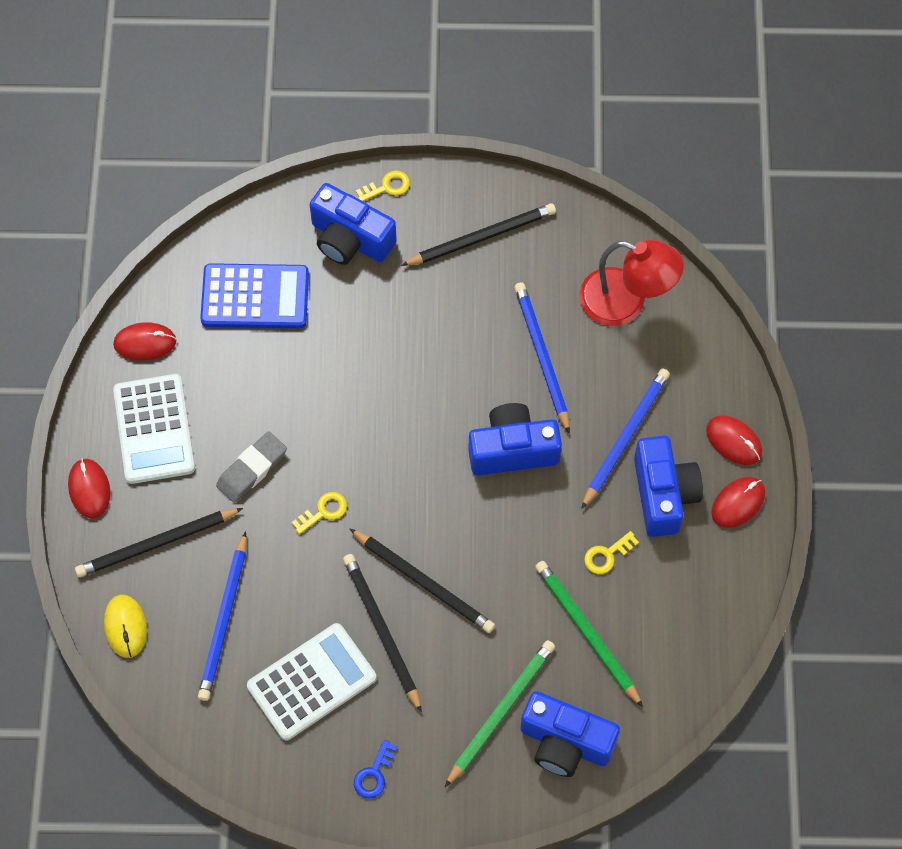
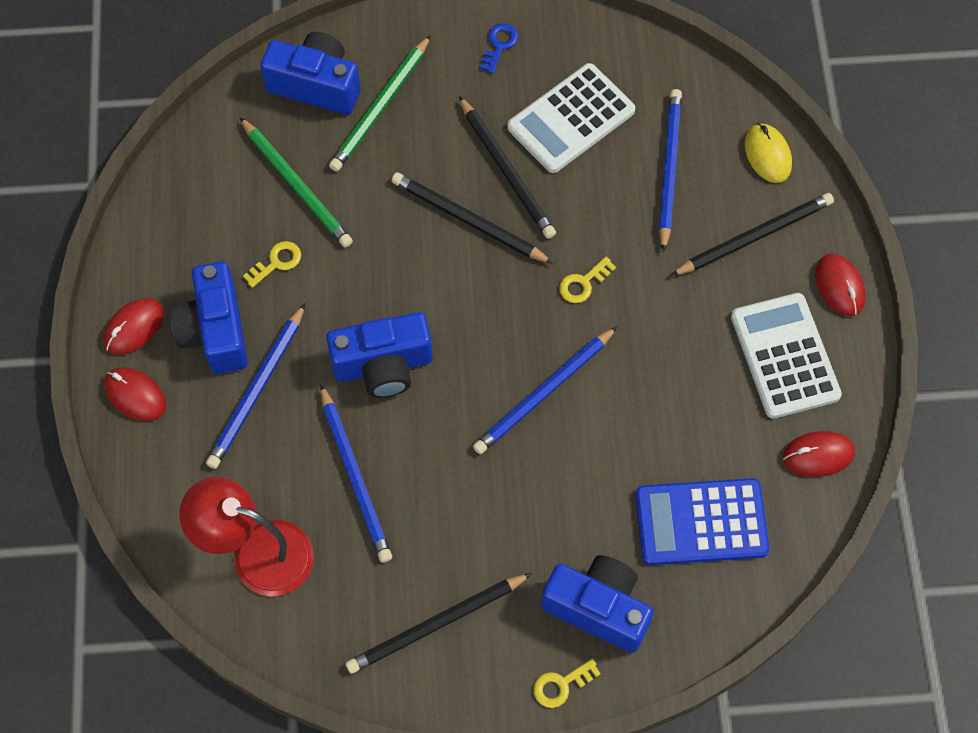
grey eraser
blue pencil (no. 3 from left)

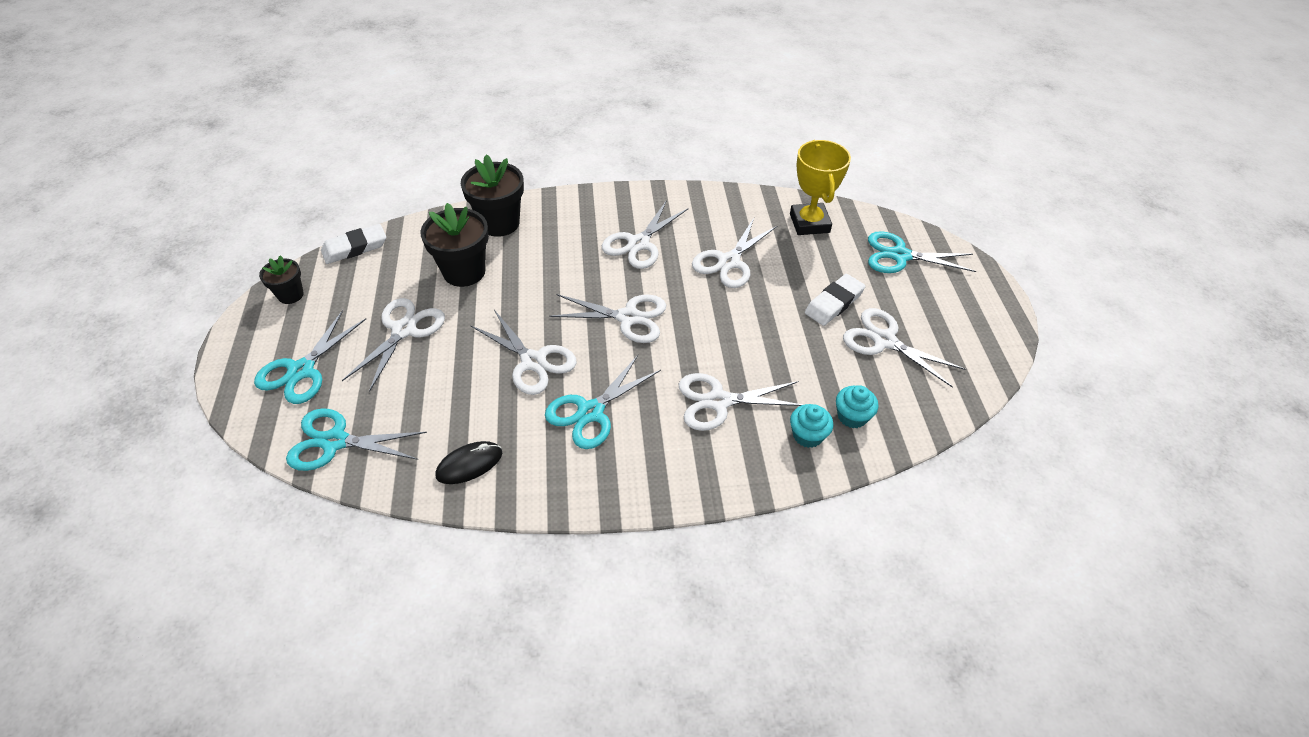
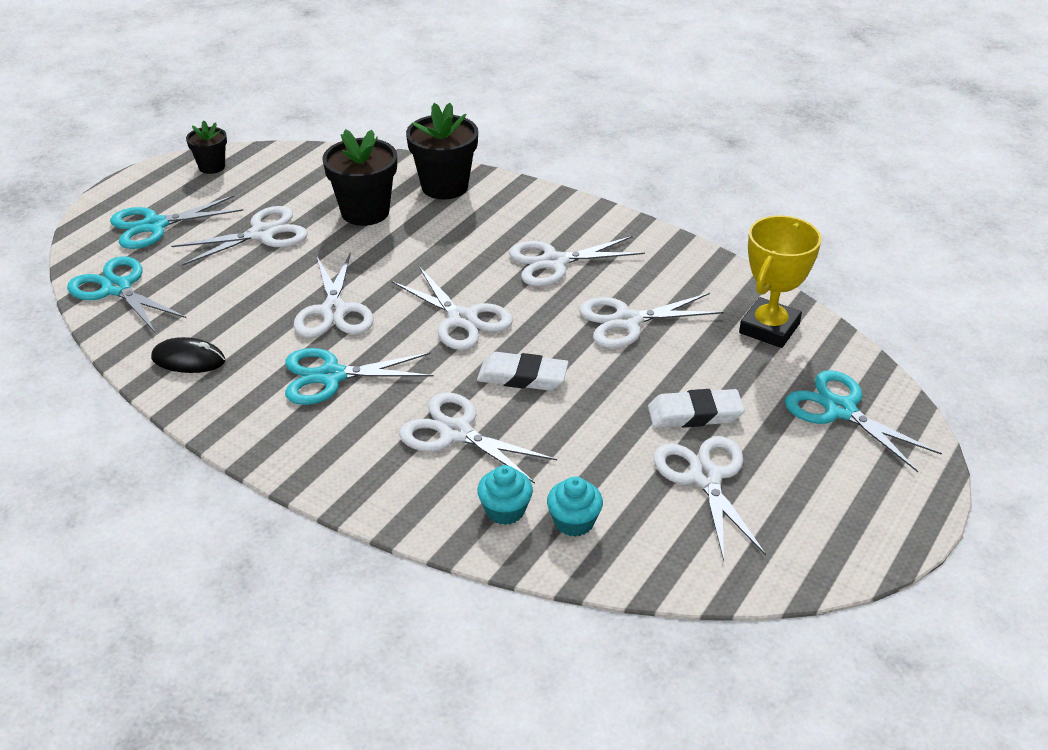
white eraser (no. 1 from left)

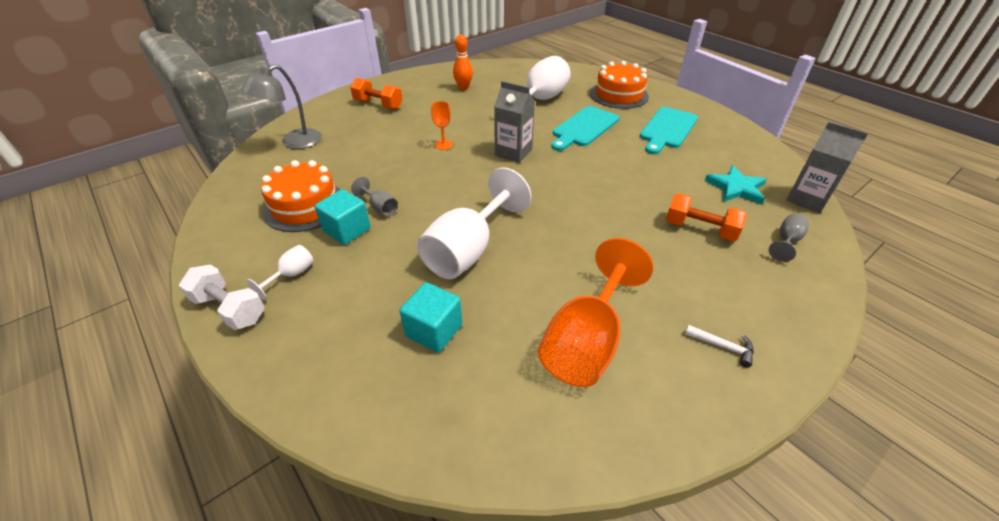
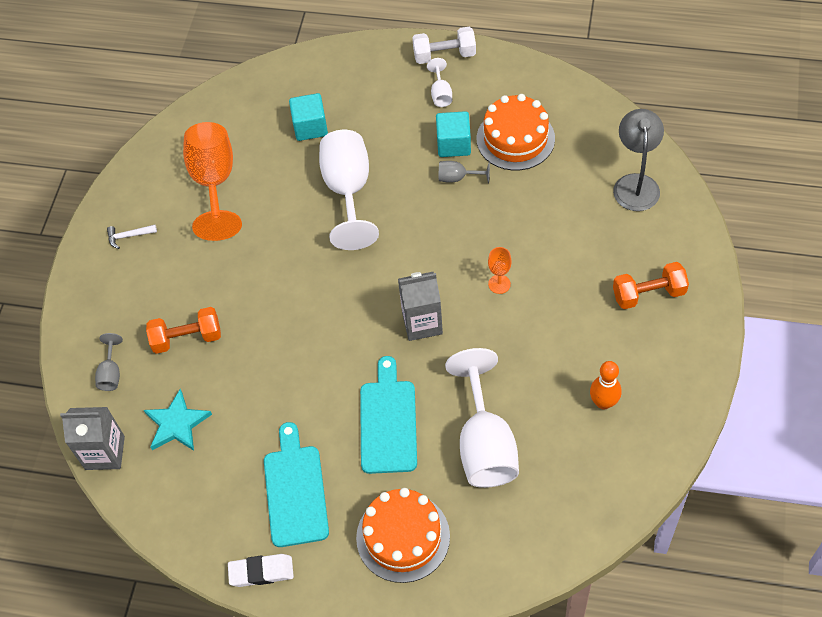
white eraser

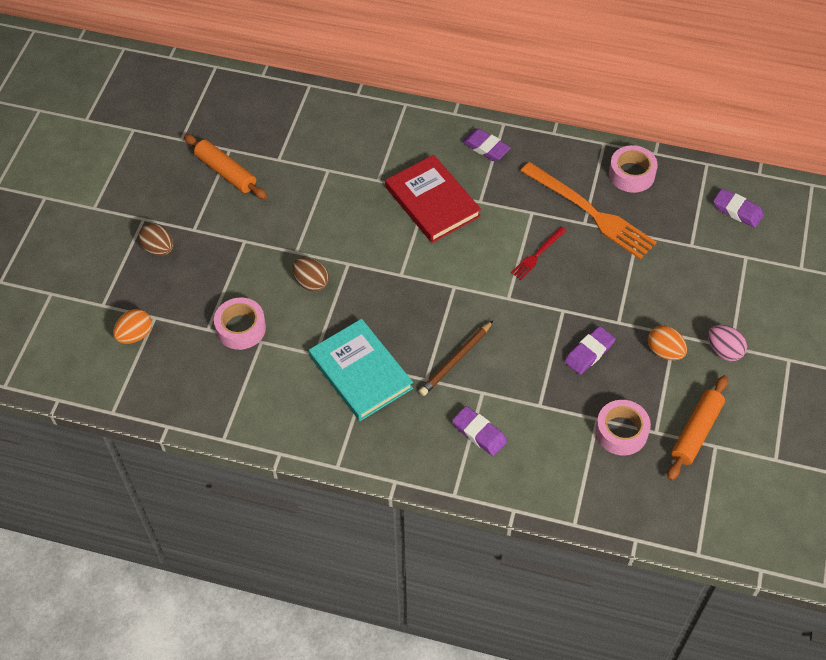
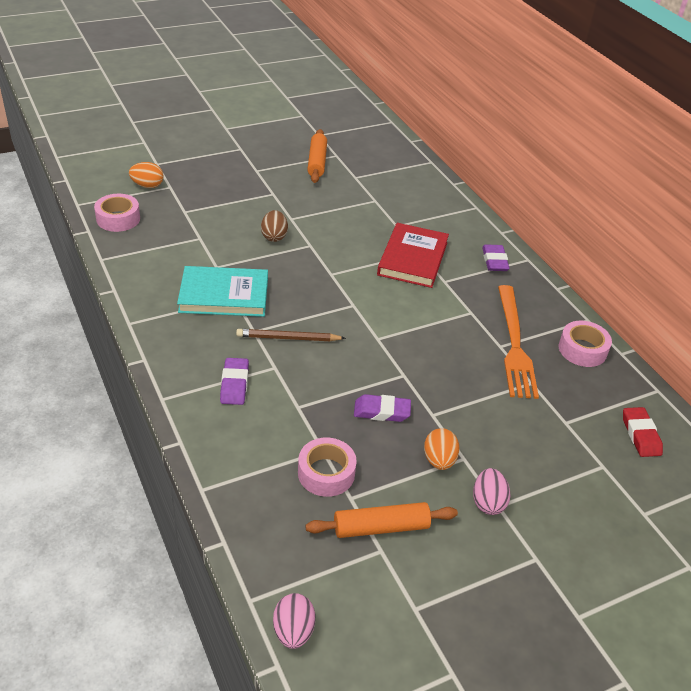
red eraser
brown egg (no. 1 from left in the first image)
red fork
pink tape (no. 1 from left)
turquoise book
pink egg (no. 1 from left)

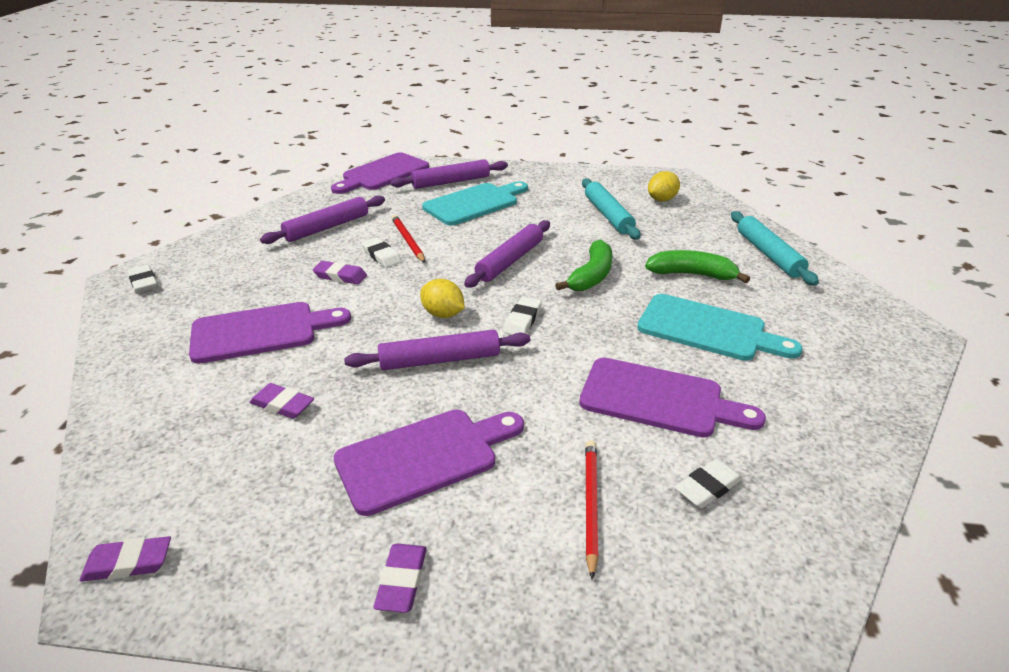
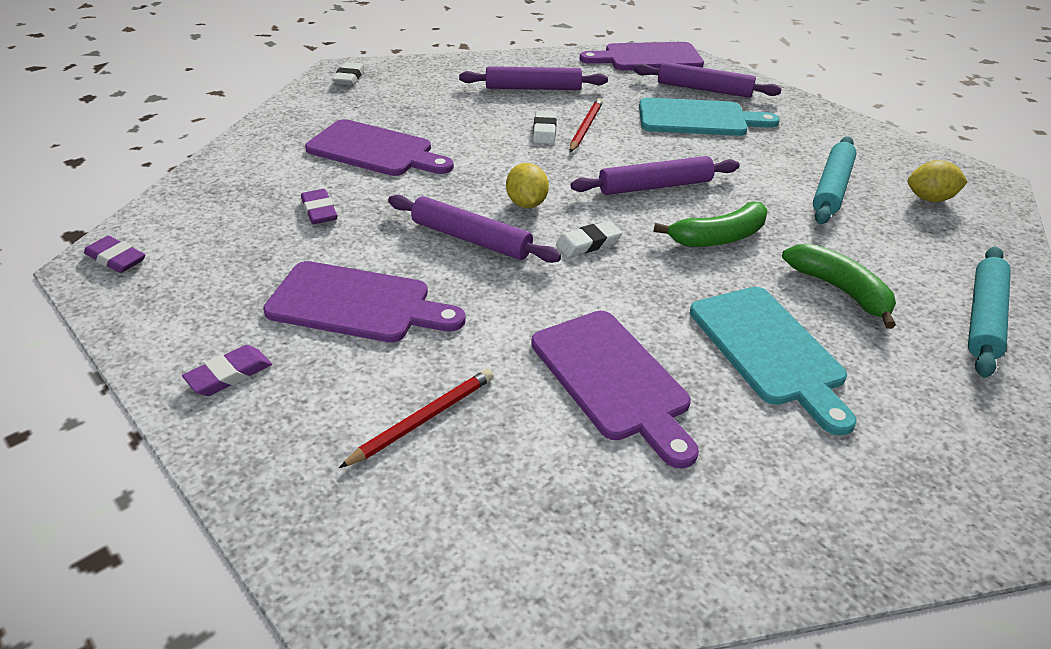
purple eraser (no. 3 from left in the first image)
white eraser (no. 4 from left in the first image)

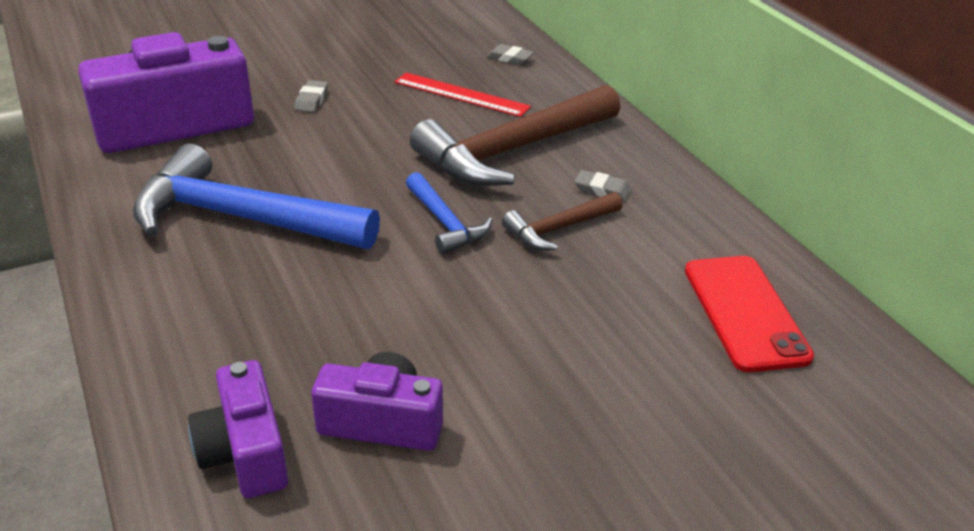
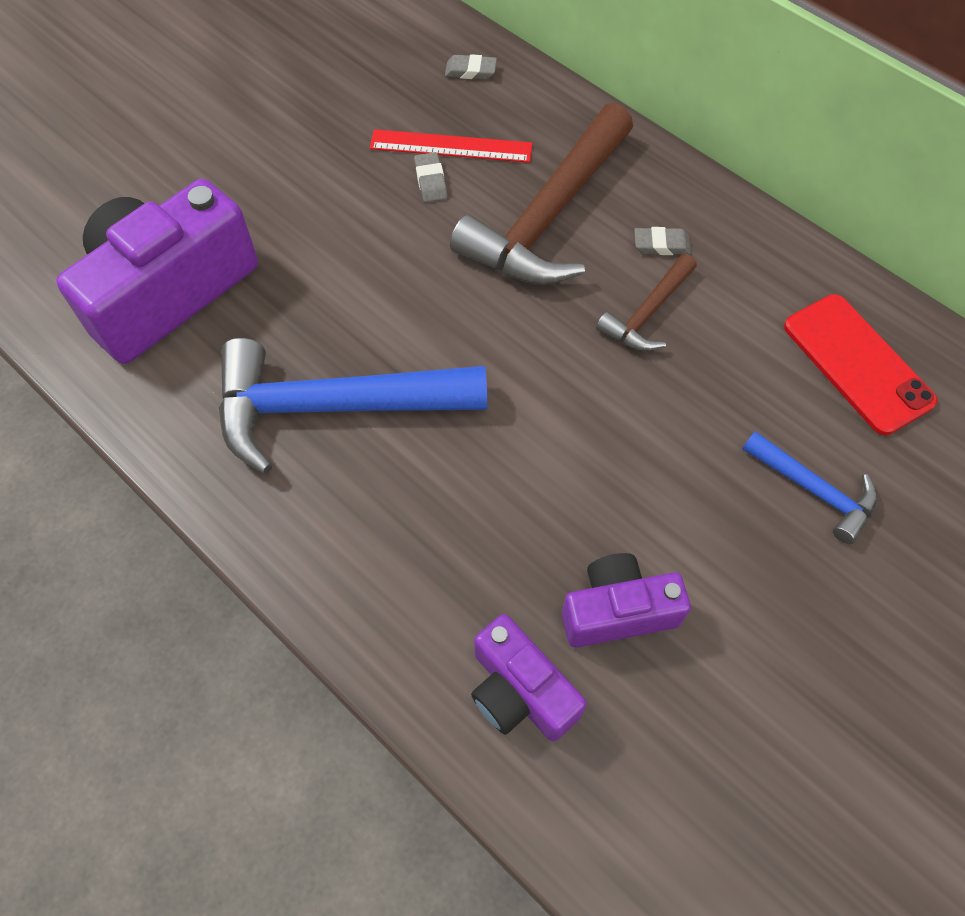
grey eraser (no. 1 from left)
blue hammer (no. 2 from left)

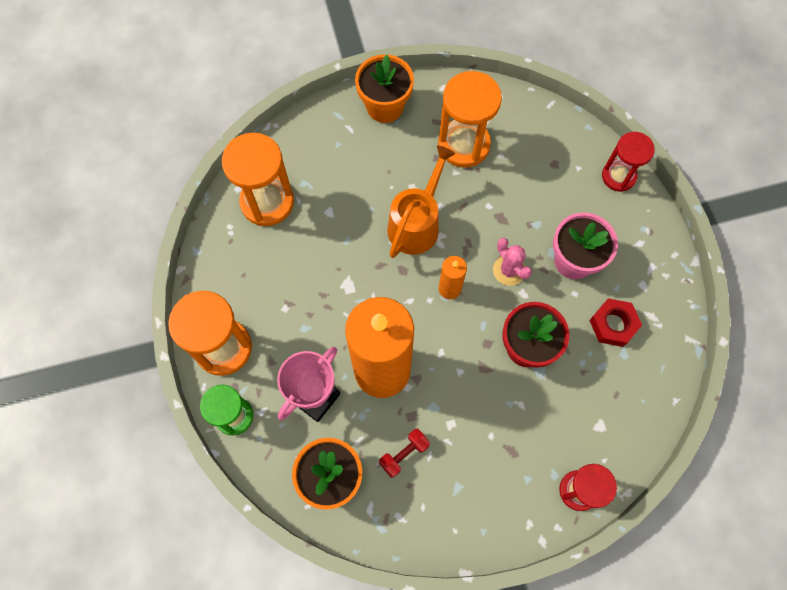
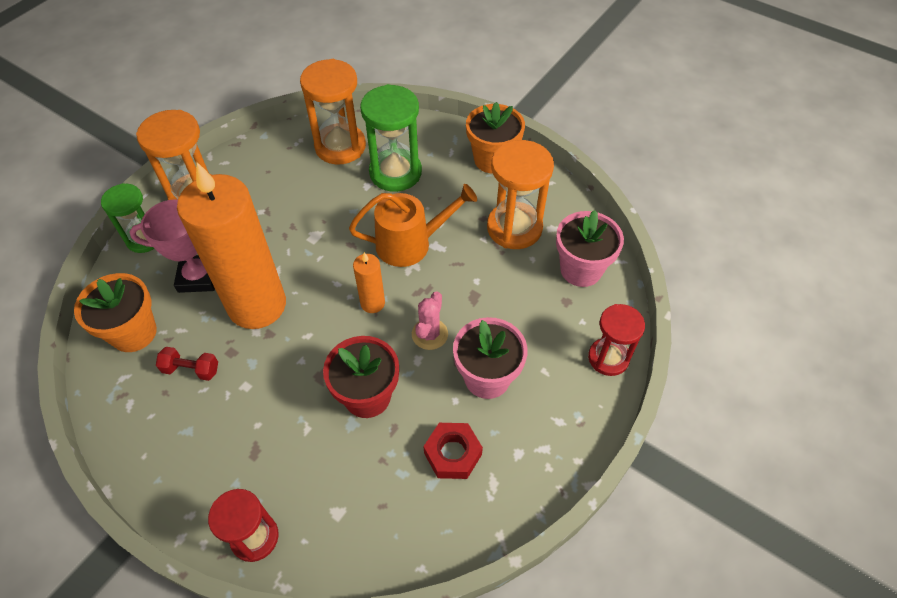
green hourglass (no. 2 from left)
pink flower pot (no. 2 from left)

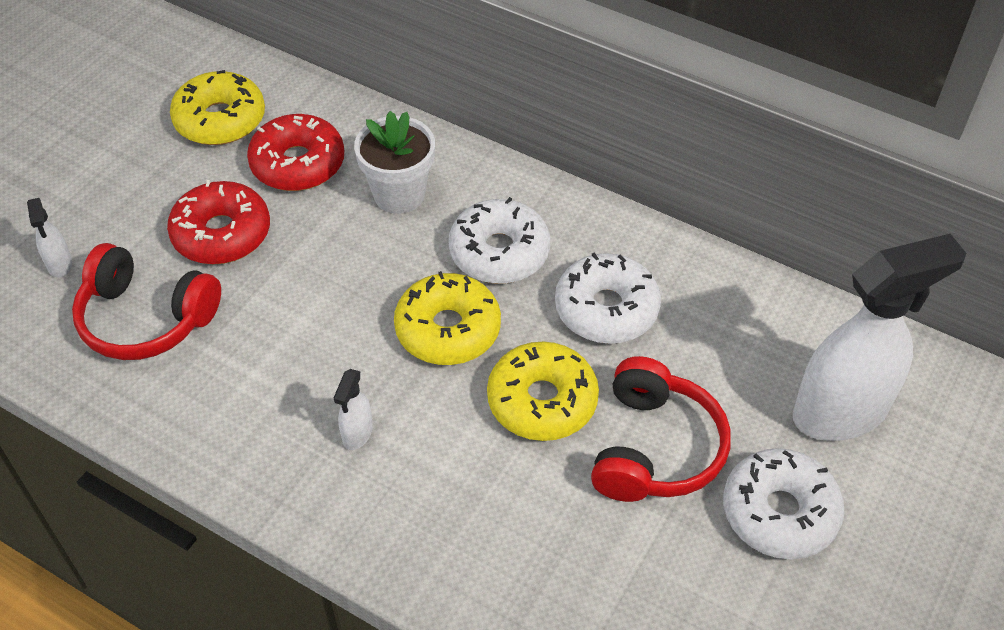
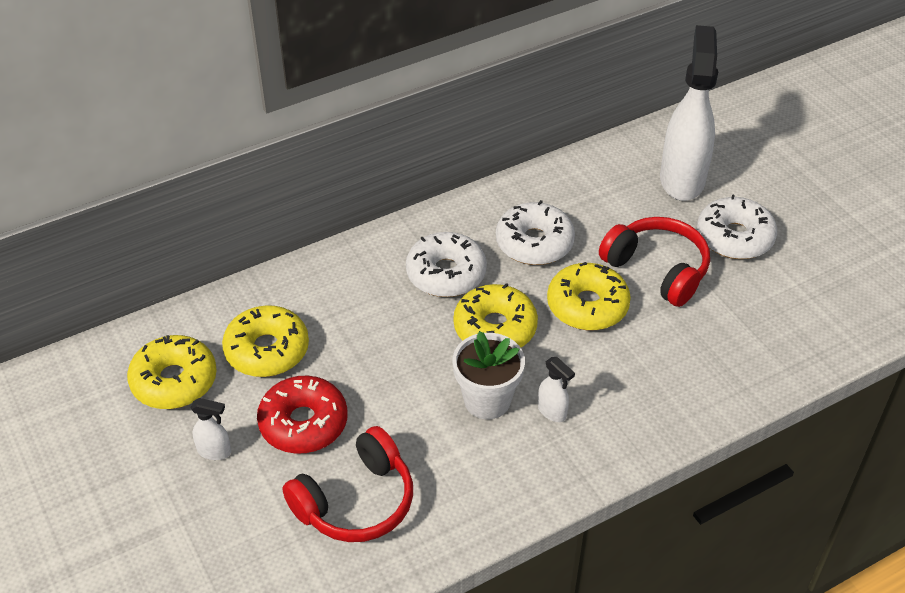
white flower pot
yellow donut (no. 2 from left)
white spray bottle (no. 1 from left)

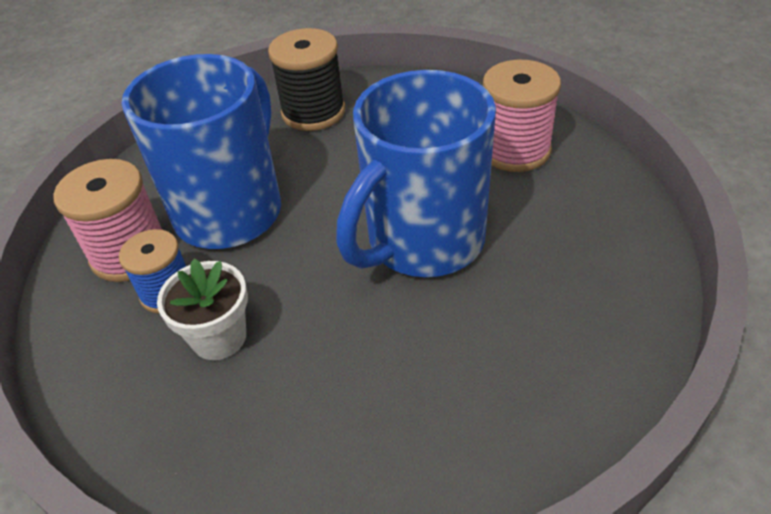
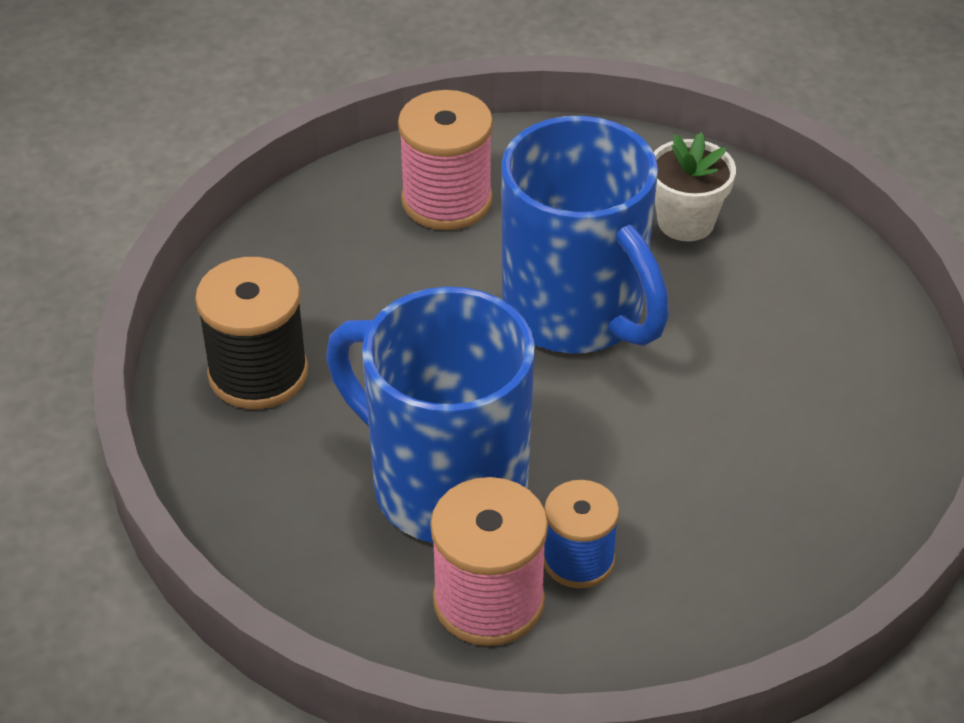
white flower pot

